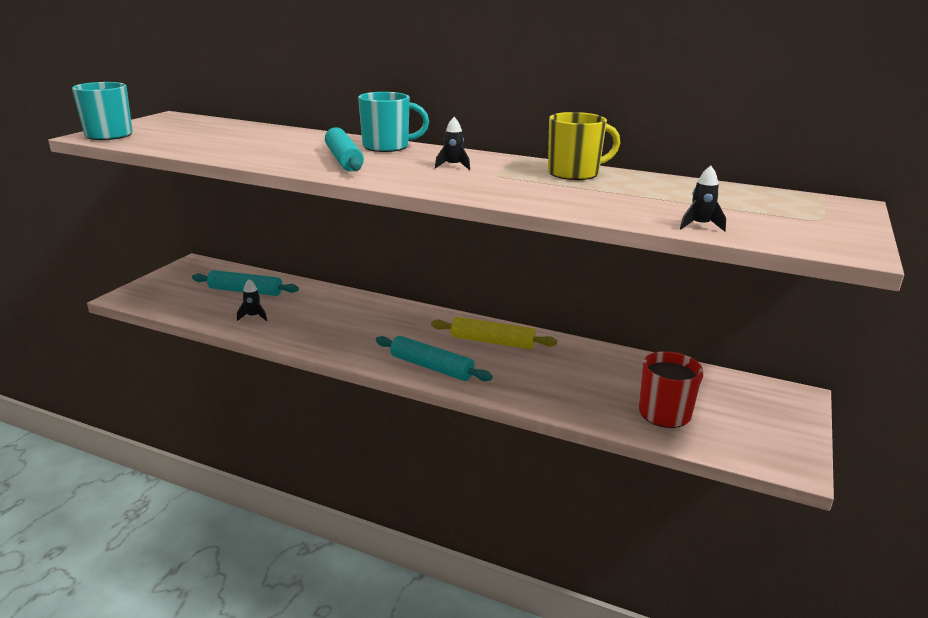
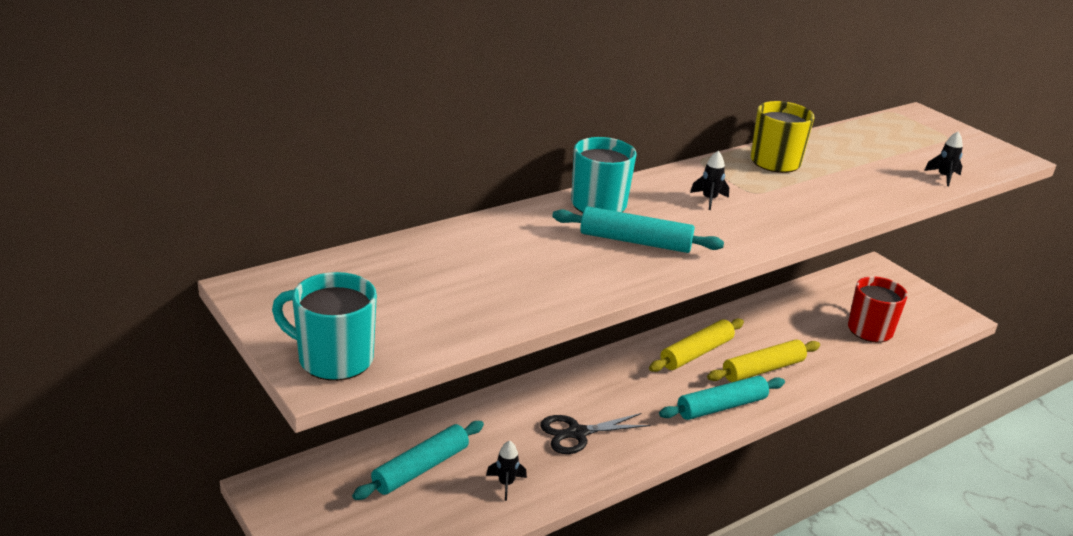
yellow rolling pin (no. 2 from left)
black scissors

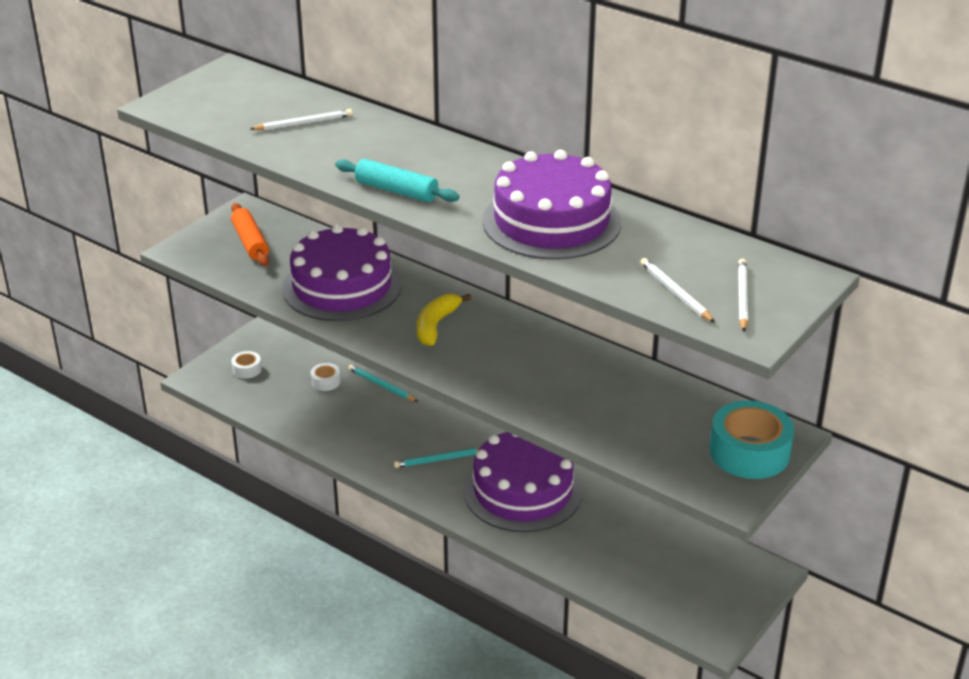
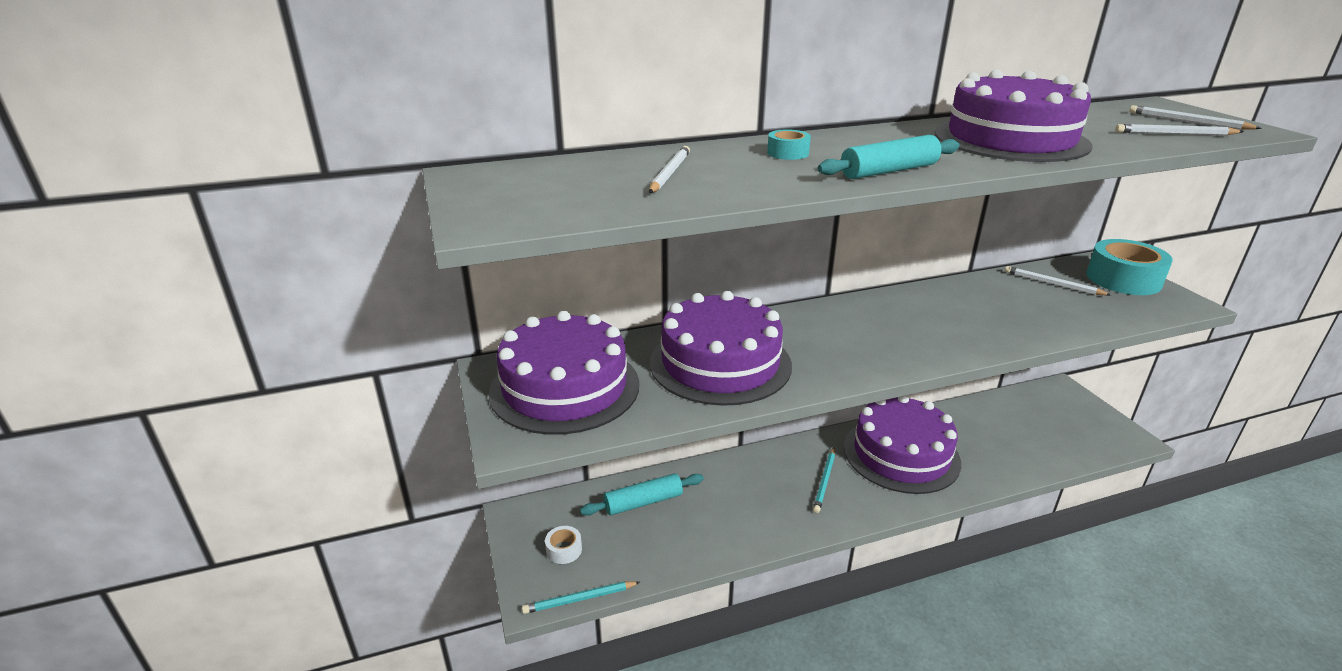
purple cake (no. 1 from left)
yellow banana
turquoise rolling pin (no. 1 from left)
turquoise pencil (no. 1 from left)
turquoise tape (no. 1 from left)
white pencil (no. 2 from left)

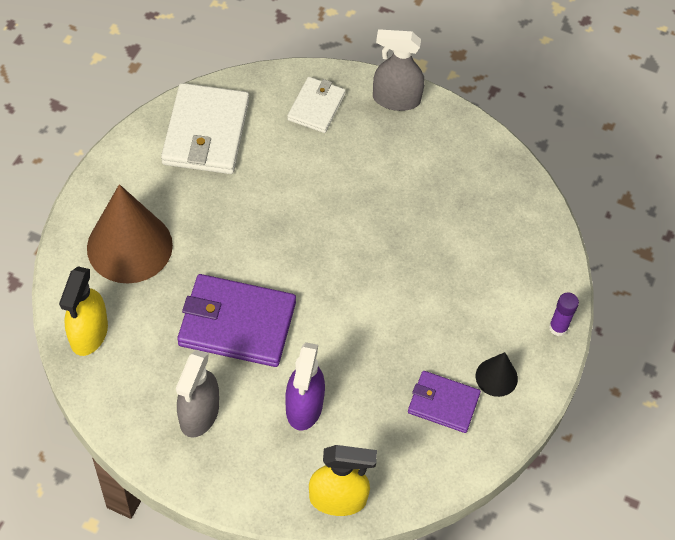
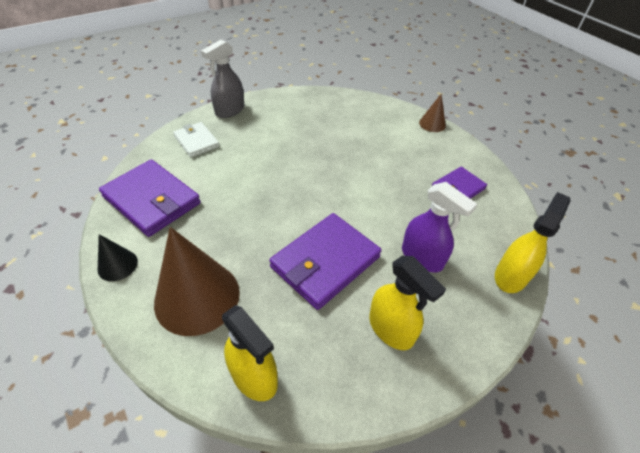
purple wallet (no. 1 from left)
brown cone (no. 2 from left)
yellow spray bottle (no. 2 from left)
black cone

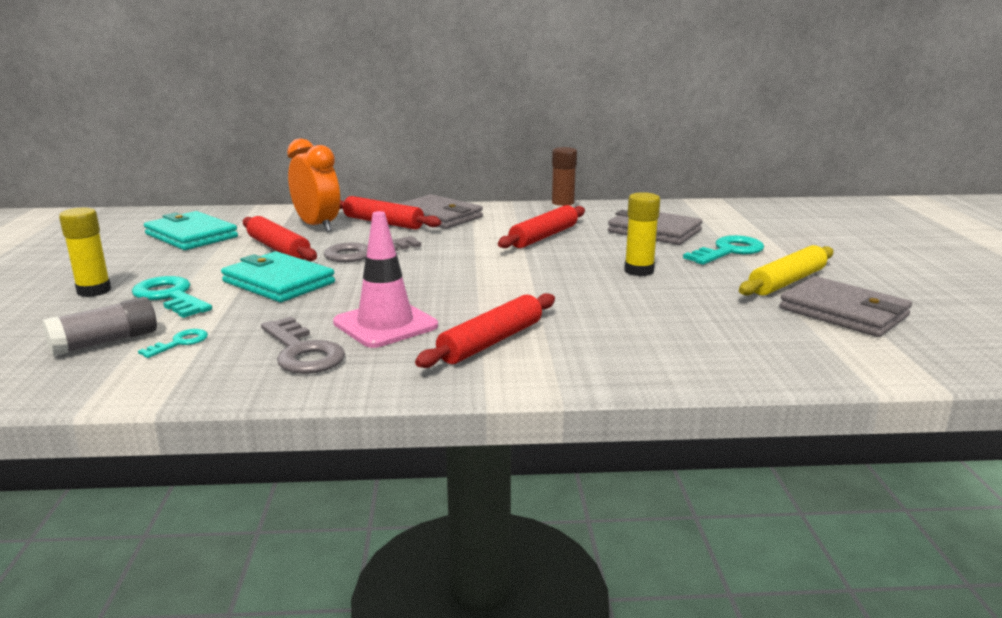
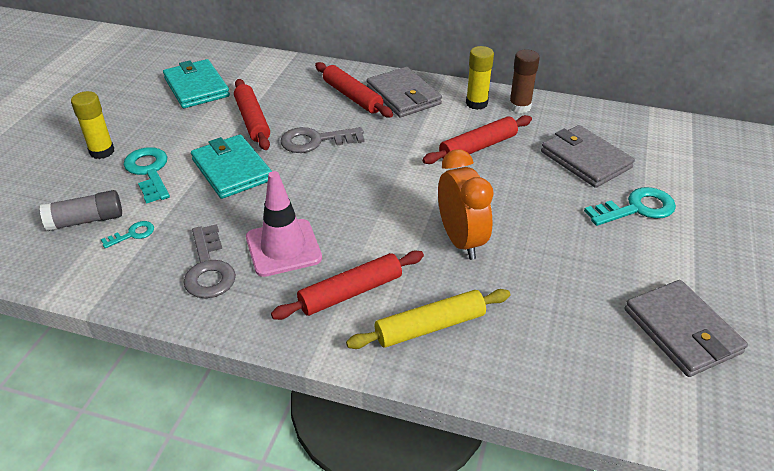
orange clock
yellow glue stick (no. 2 from left)
yellow rolling pin

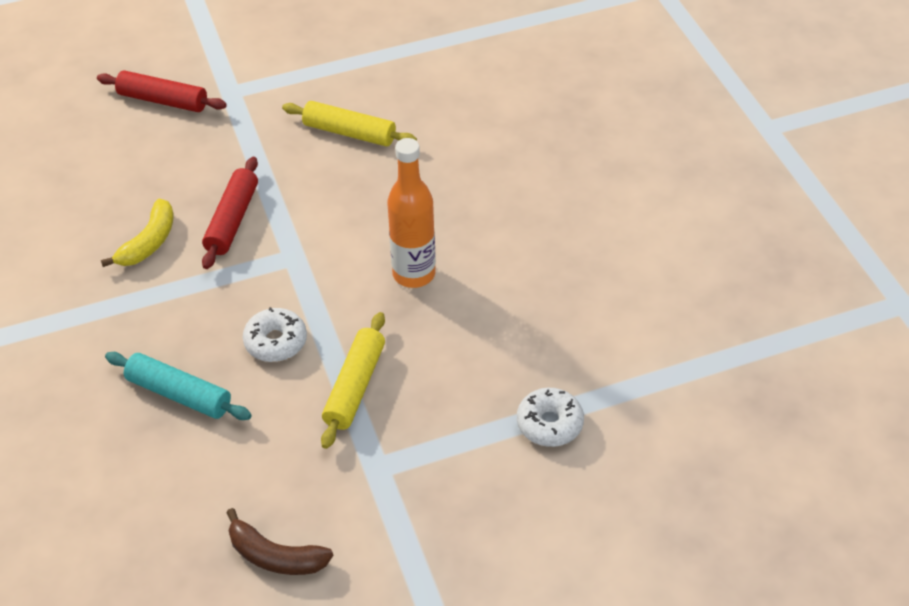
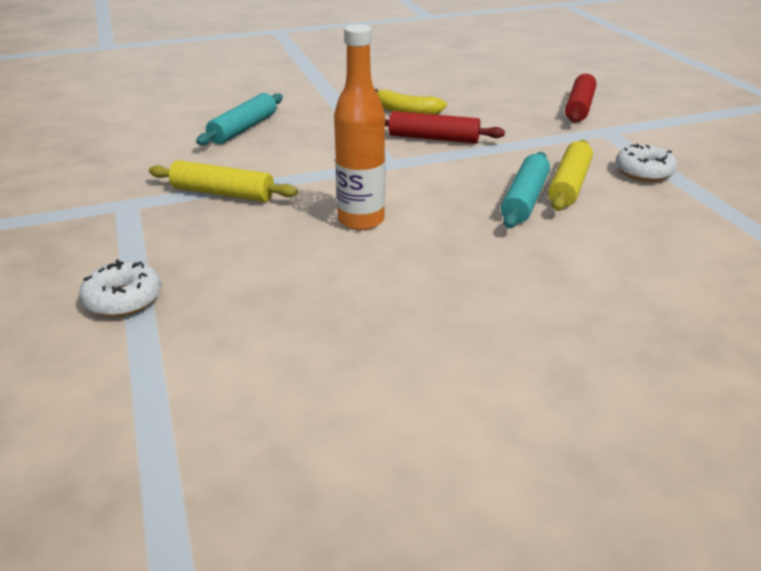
white donut (no. 2 from left)
brown banana
turquoise rolling pin (no. 2 from left)

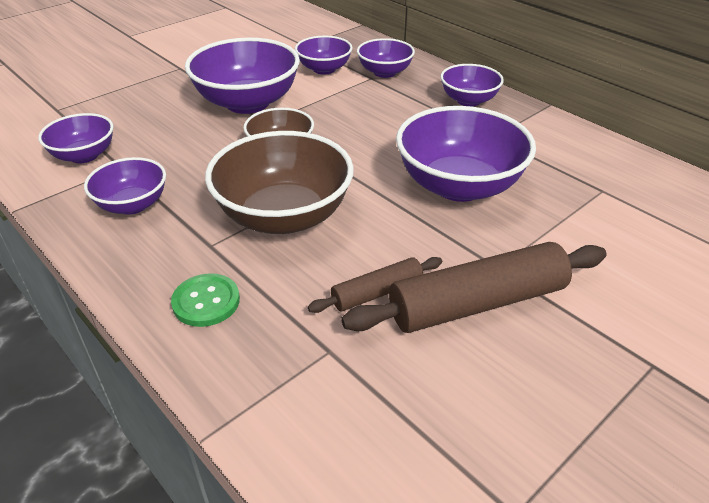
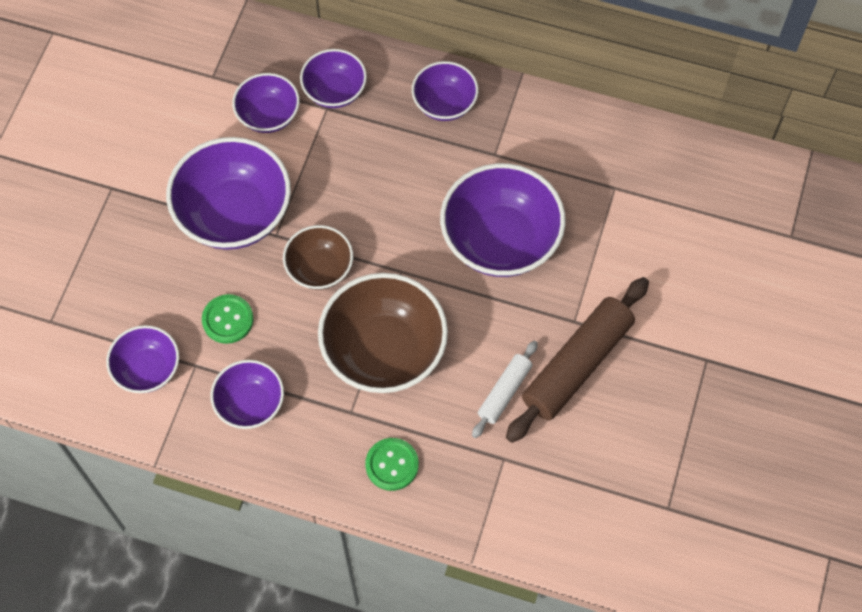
white rolling pin
green button (no. 1 from left)

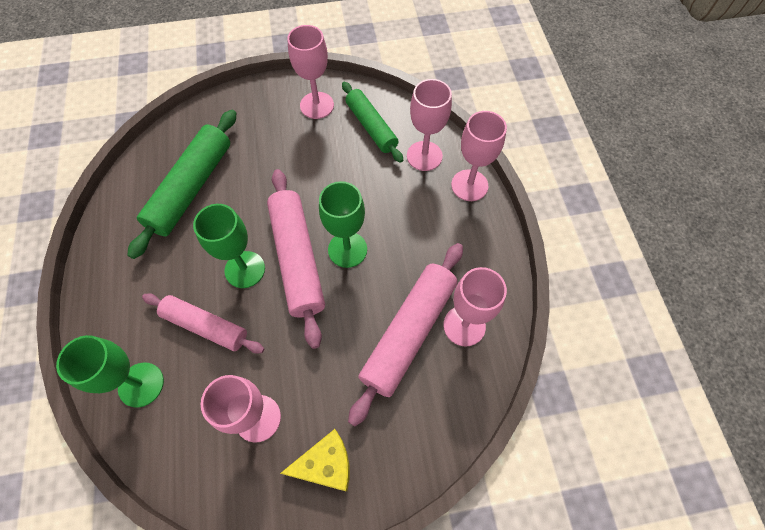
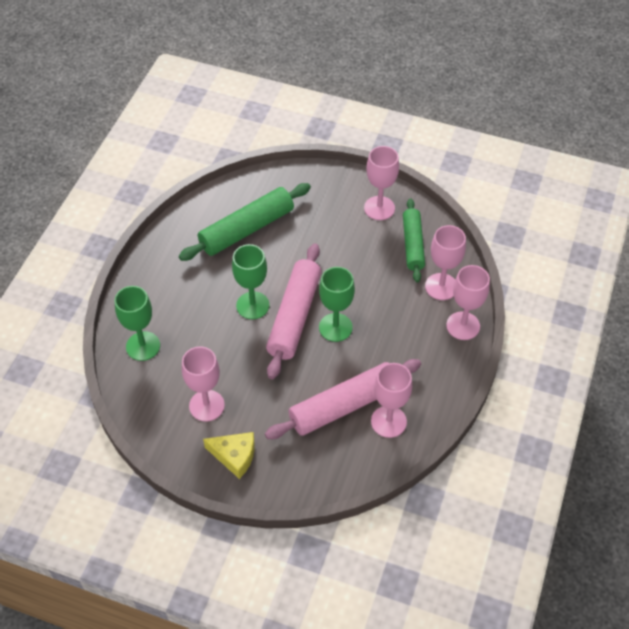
pink rolling pin (no. 1 from left in the first image)

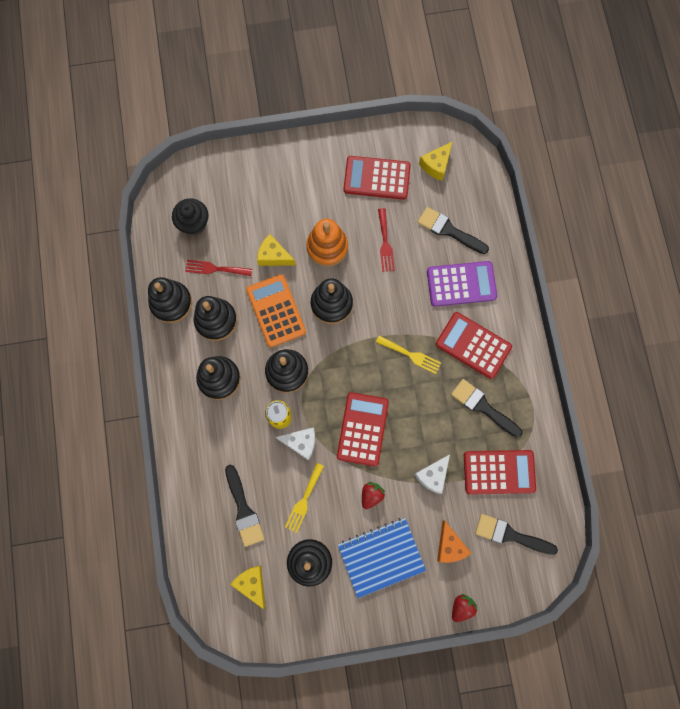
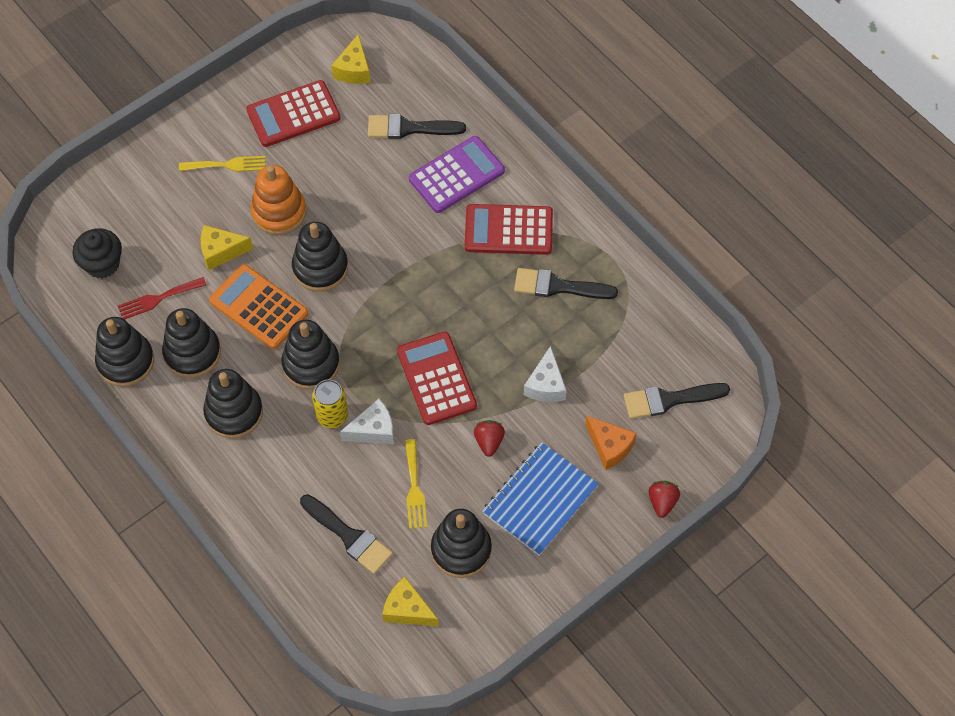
red fork (no. 2 from left in the first image)
yellow fork (no. 1 from left)
red calculator (no. 4 from left in the first image)

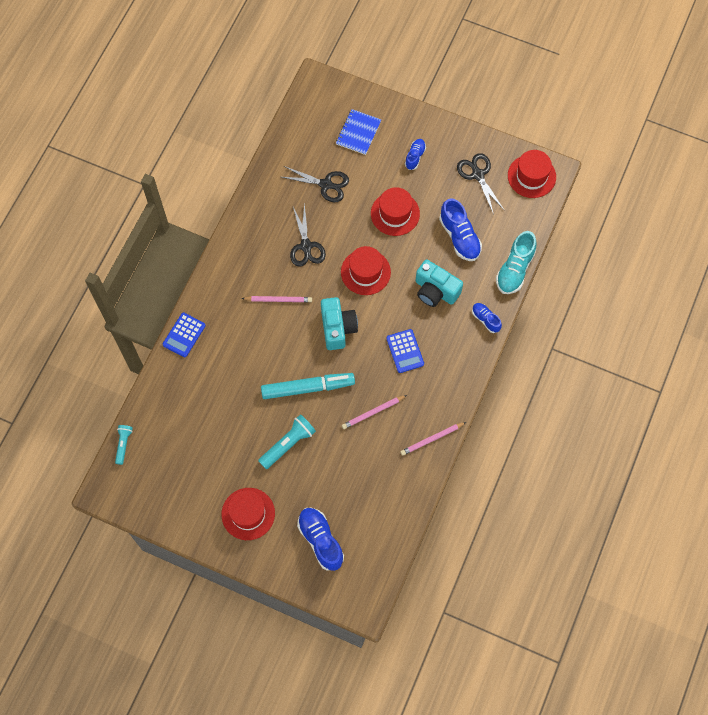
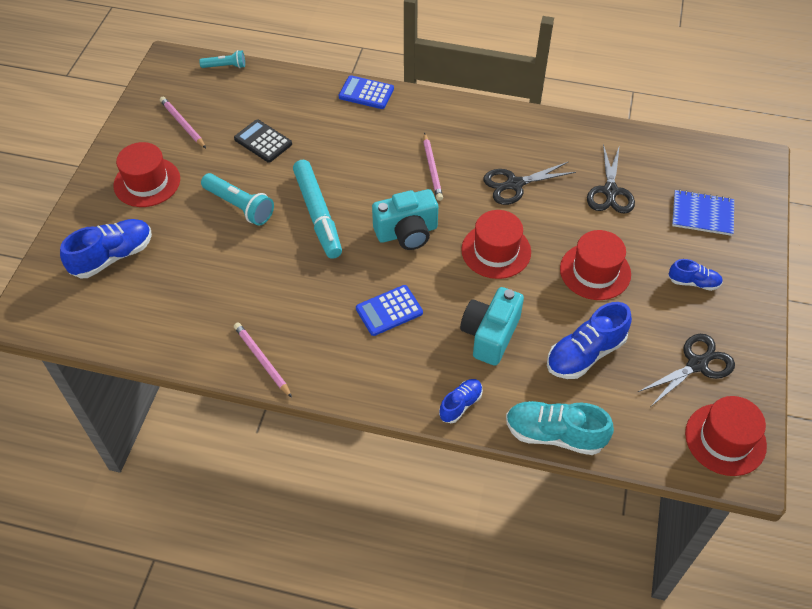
pink pencil (no. 1 from left)
black calculator

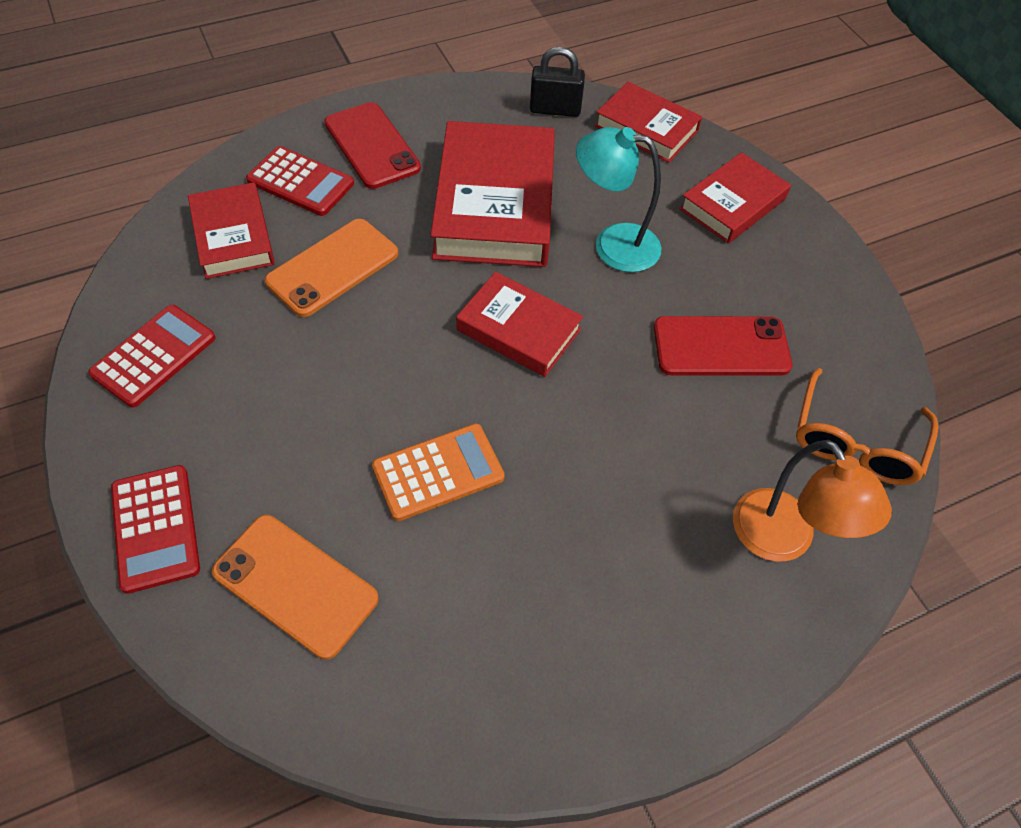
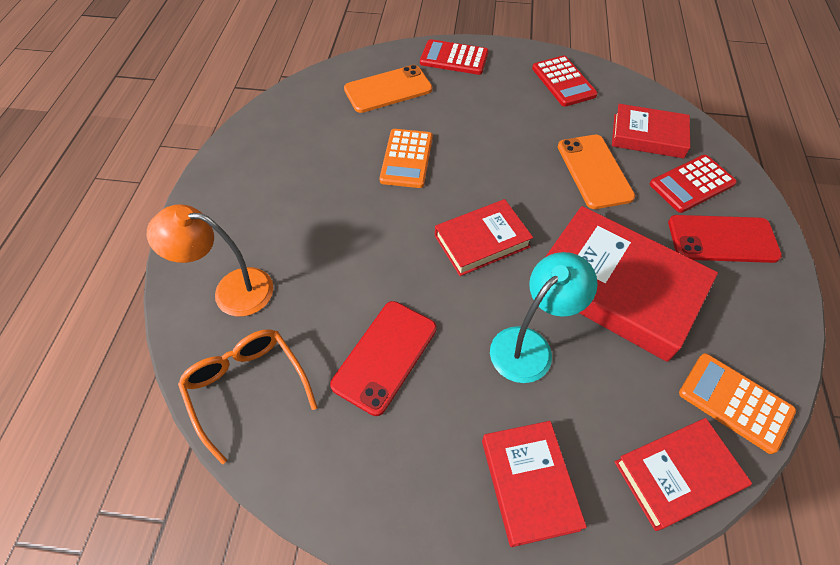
orange calculator (no. 2 from left)

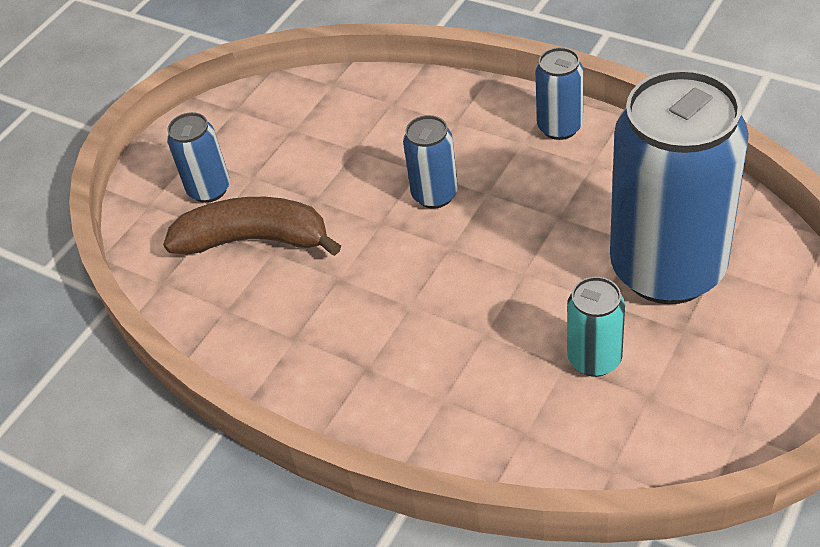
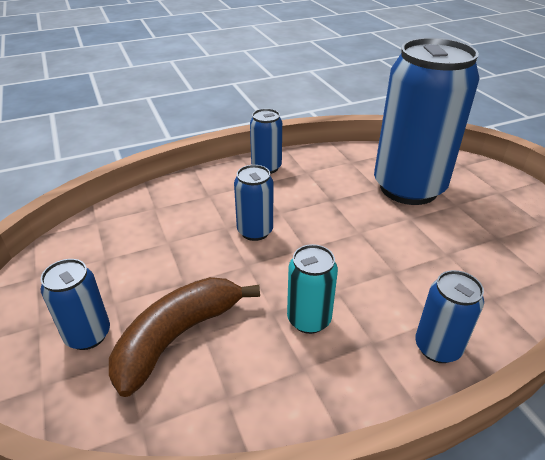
turquoise can
blue can (no. 5 from left)

